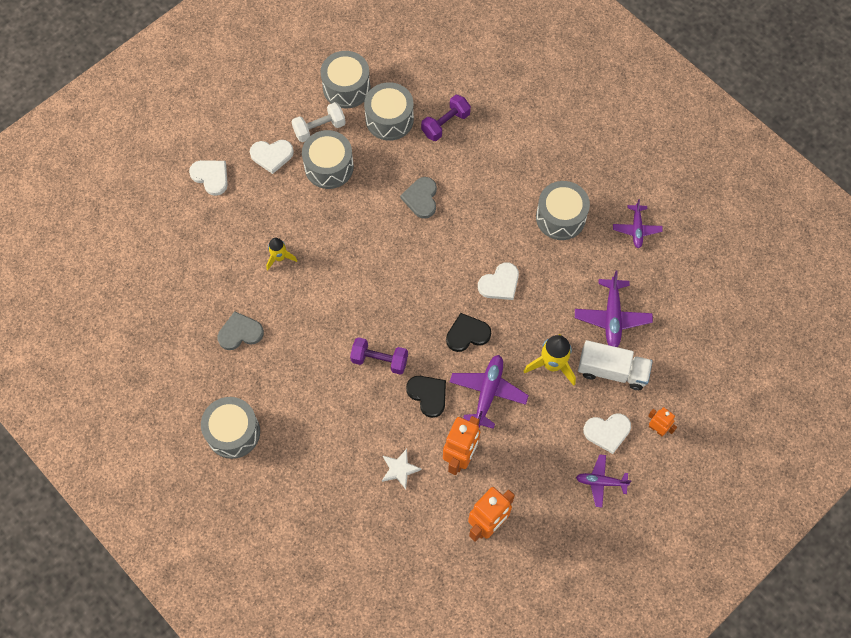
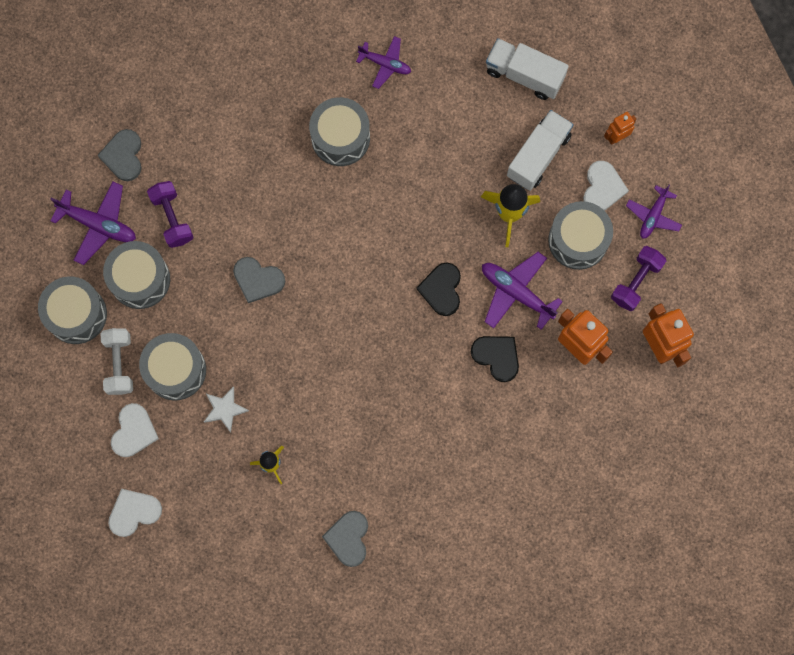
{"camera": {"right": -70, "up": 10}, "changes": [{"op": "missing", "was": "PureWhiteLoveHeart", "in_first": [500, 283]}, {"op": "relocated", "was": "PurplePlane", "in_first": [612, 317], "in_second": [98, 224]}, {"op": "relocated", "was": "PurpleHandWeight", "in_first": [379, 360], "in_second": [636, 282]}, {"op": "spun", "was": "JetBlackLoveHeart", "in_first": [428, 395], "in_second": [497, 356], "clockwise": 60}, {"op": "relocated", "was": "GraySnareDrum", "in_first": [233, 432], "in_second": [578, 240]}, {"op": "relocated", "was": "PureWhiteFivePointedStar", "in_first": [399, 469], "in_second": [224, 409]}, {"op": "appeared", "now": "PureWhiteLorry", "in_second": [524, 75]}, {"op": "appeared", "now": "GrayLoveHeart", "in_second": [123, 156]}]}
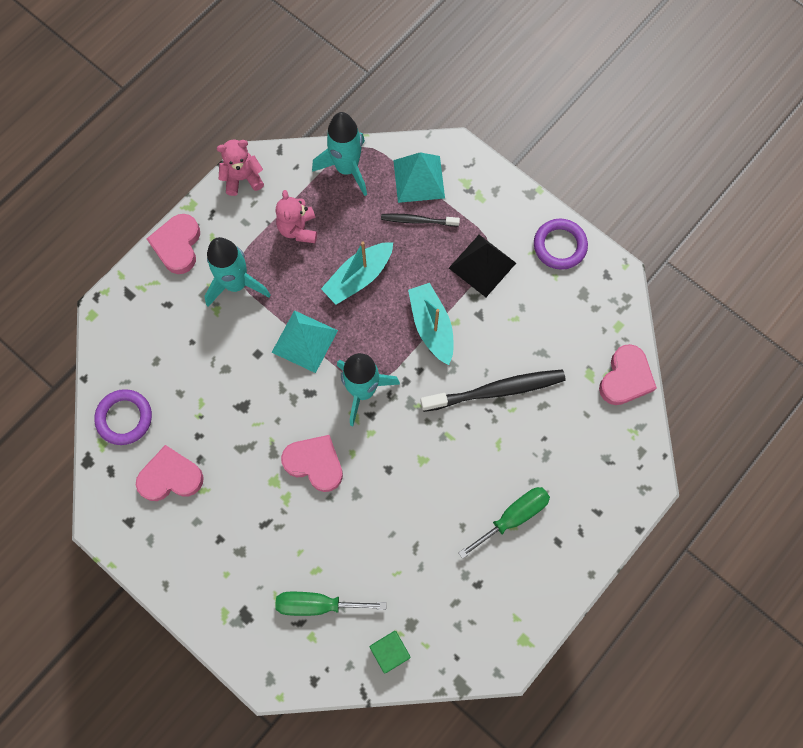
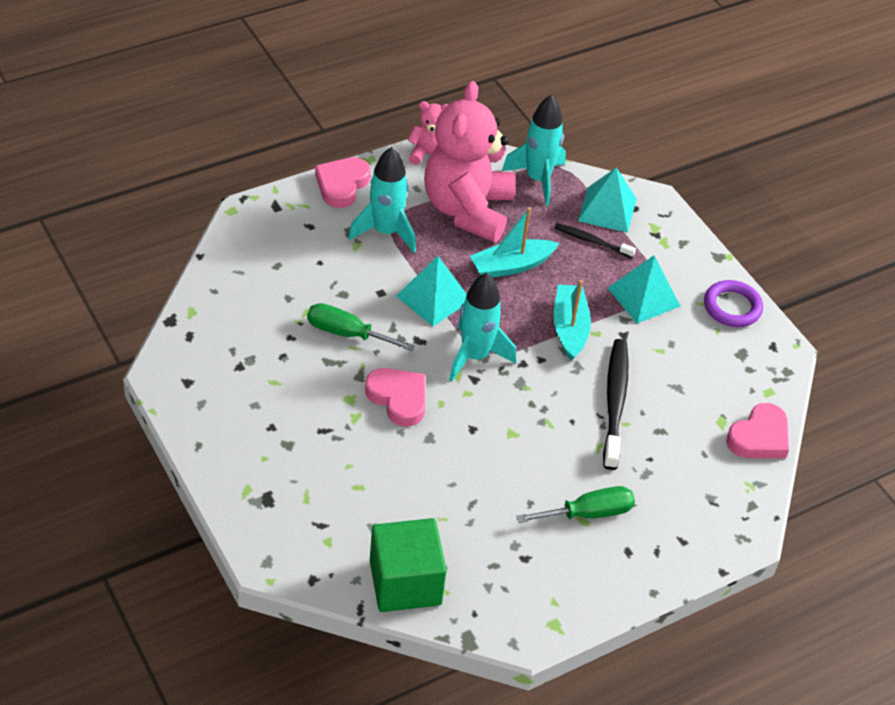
{"camera": {"right": 15, "up": -25}, "changes": [{"op": "size", "was": "PinkTeddyBear", "in_first": [298, 229], "in_second": [467, 210], "ratio": 2.17}, {"op": "colour", "was": "JetBlackPyramid", "now": "AquaPyramid", "in_first": [482, 265], "in_second": [643, 297]}, {"op": "spun", "was": "JetBlackToothbrush", "in_first": [496, 390], "in_second": [615, 402], "clockwise": -90}, {"op": "missing", "was": "PurpleTorus", "in_first": [124, 418]}, {"op": "missing", "was": "PinkLoveHeart", "in_first": [170, 477]}, {"op": "relocated", "was": "GreenScrewdriver", "in_first": [317, 604], "in_second": [347, 333]}, {"op": "size", "was": "GreenCube", "in_first": [390, 651], "in_second": [405, 582], "ratio": 1.86}]}
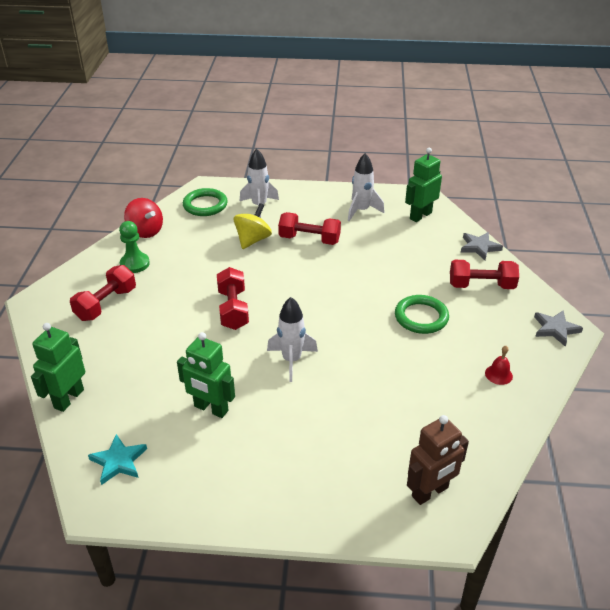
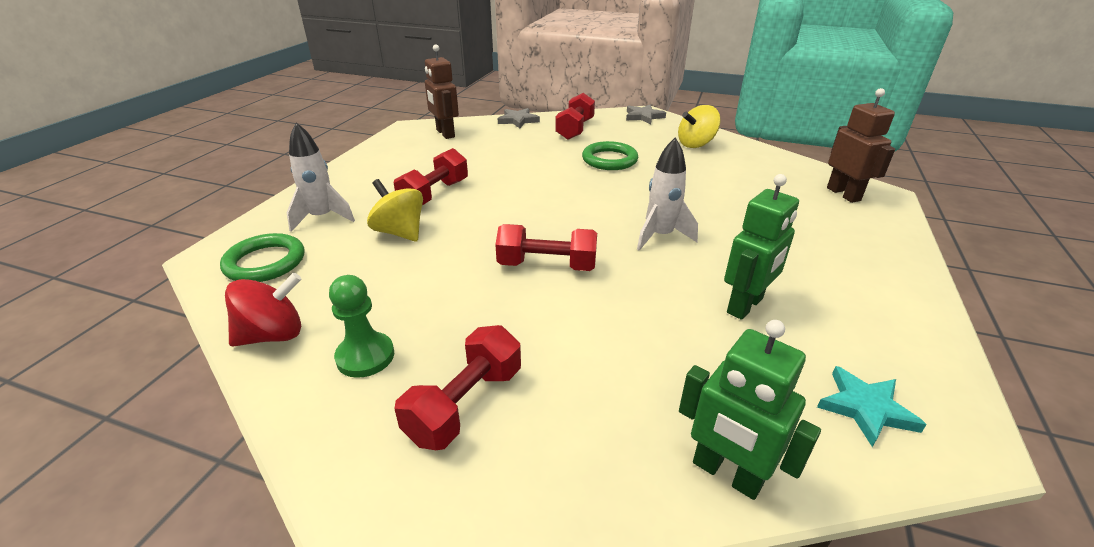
{"camera": {"right": -75, "up": -5}, "changes": [{"op": "colour", "was": "GreenToyRobot", "now": "RussetToyRobot", "in_first": [420, 215], "in_second": [445, 133]}, {"op": "missing", "was": "PureWhiteSpaceship", "in_first": [361, 211]}, {"op": "spun", "was": "CrimsonHandWeight", "in_first": [106, 304], "in_second": [465, 404], "clockwise": 75}, {"op": "exchanged", "was": "CrimsonHandBell", "now": "GoldenWhirligig", "in_first": [498, 374], "in_second": [696, 144]}]}
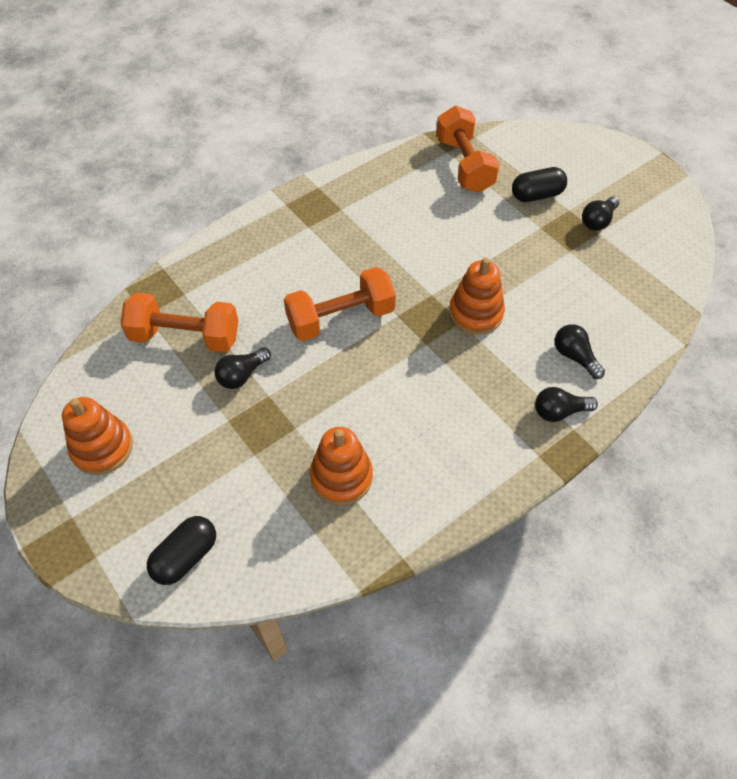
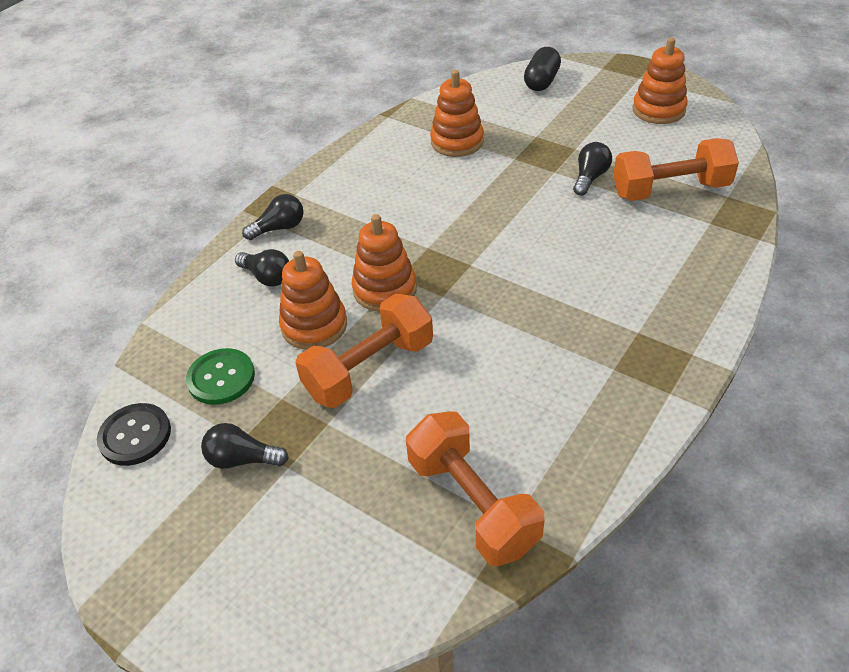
{"camera": {"right": 165, "up": -10}, "changes": [{"op": "missing", "was": "JetBlackPillShape", "in_first": [536, 195]}, {"op": "spun", "was": "JetBlackBulb", "in_first": [598, 221], "in_second": [243, 459], "clockwise": -105}, {"op": "relocated", "was": "OrangeHandWeight", "in_first": [340, 318], "in_second": [369, 368]}, {"op": "appeared", "now": "OrangeStackingToy", "in_second": [314, 325]}, {"op": "appeared", "now": "GreenSewingButton", "in_second": [221, 378]}, {"op": "appeared", "now": "JetBlackSewingButton", "in_second": [135, 435]}]}
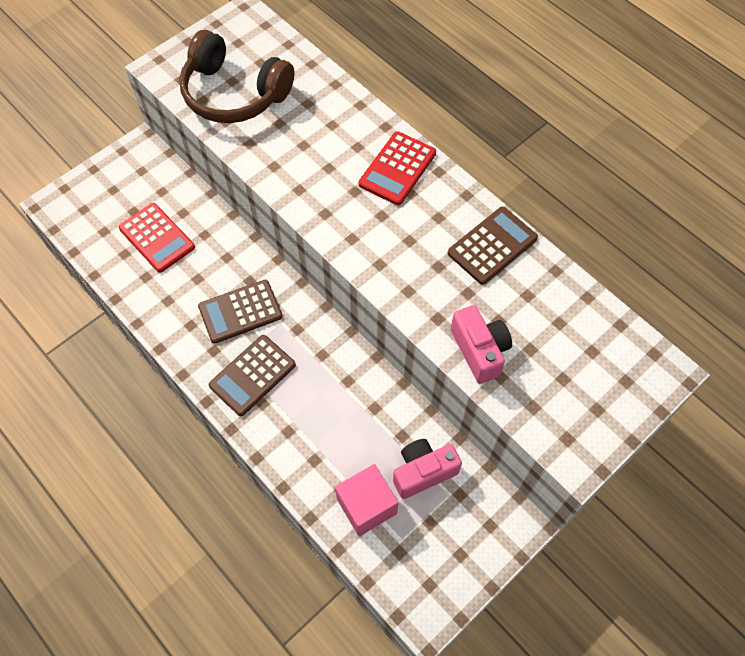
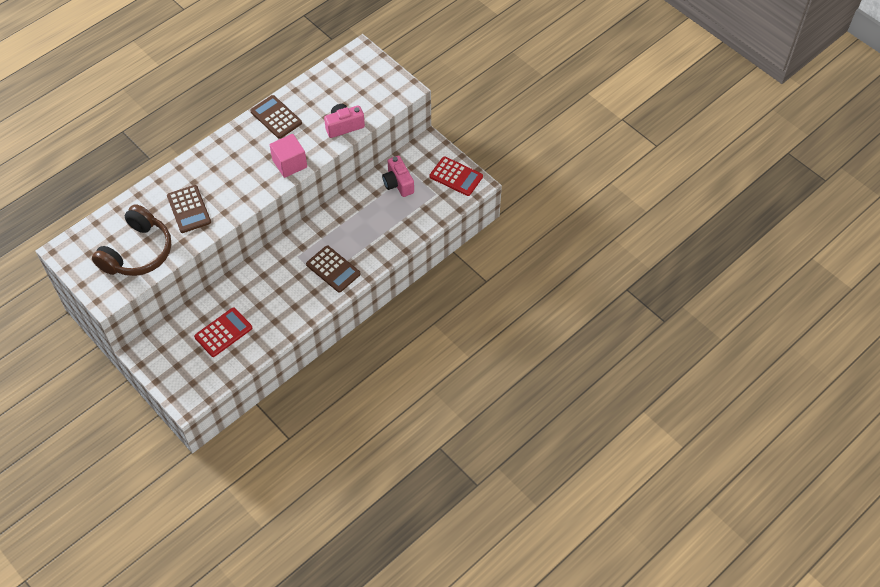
{"camera": {"right": -90, "up": -5}, "changes": [{"op": "relocated", "was": "CrimsonCalculator", "in_first": [397, 169], "in_second": [456, 176]}, {"op": "relocated", "was": "RussetCalculator", "in_first": [240, 312], "in_second": [189, 209]}, {"op": "relocated", "was": "PinkCube", "in_first": [366, 506], "in_second": [289, 163]}]}
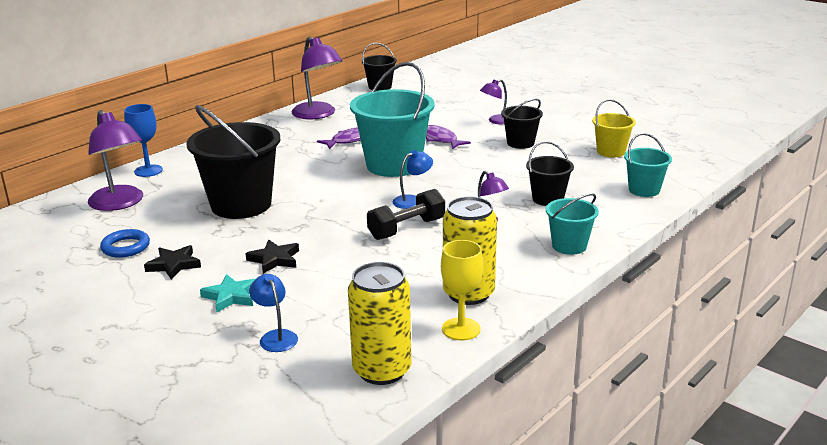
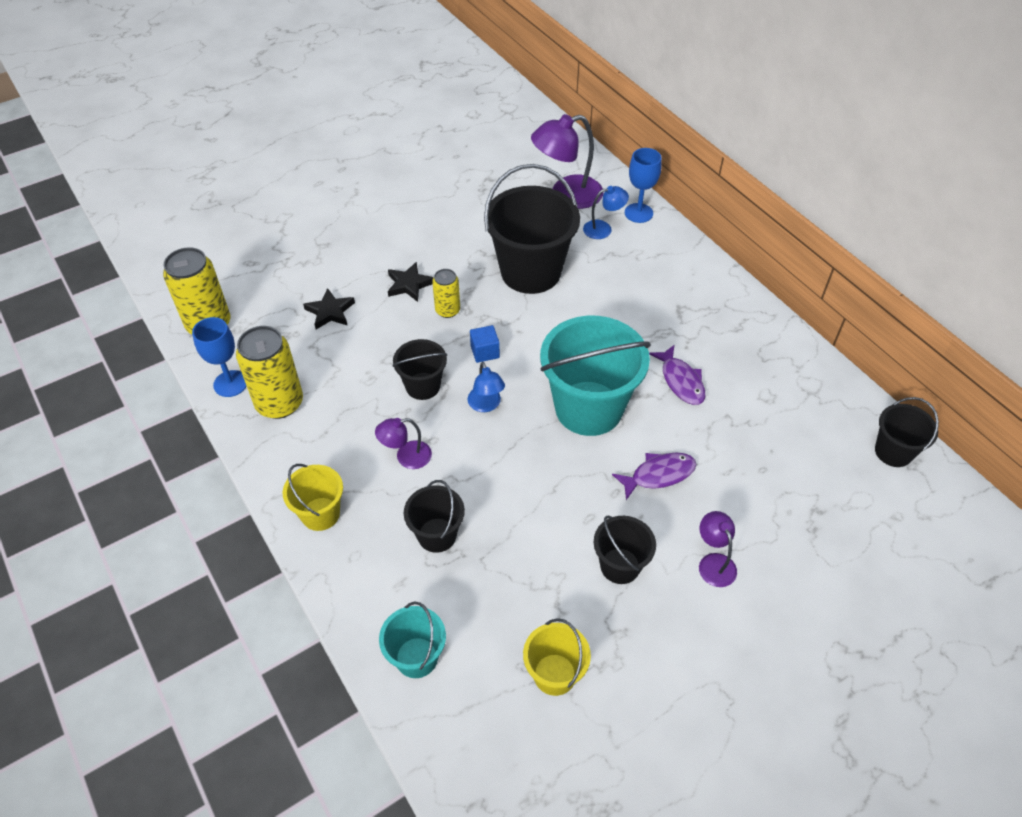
{"camera": {"right": 105, "up": 25}, "changes": [{"op": "missing", "was": "PurpleDeskLamp", "in_first": [318, 115]}, {"op": "exchanged", "was": "JetBlackHandWeight", "now": "JetBlackSandBucket", "in_first": [407, 229], "in_second": [423, 386]}, {"op": "colour", "was": "AquaSandBucket", "now": "GoldenSandBucket", "in_first": [569, 246], "in_second": [320, 514]}, {"op": "missing", "was": "BlueTorus", "in_first": [125, 247]}, {"op": "colour", "was": "GoldenGoblet", "now": "BlueGoblet", "in_first": [461, 329], "in_second": [230, 383]}, {"op": "relocated", "was": "JetBlackFivePointedStar", "in_first": [174, 265], "in_second": [330, 312]}, {"op": "missing", "was": "AquaFivePointedStar", "in_first": [231, 296]}, {"op": "relocated", "was": "BlueDeskLamp", "in_first": [275, 336], "in_second": [603, 229]}, {"op": "appeared", "now": "GoldenCan", "in_second": [447, 310]}, {"op": "appeared", "now": "BlueCube", "in_second": [485, 352]}]}
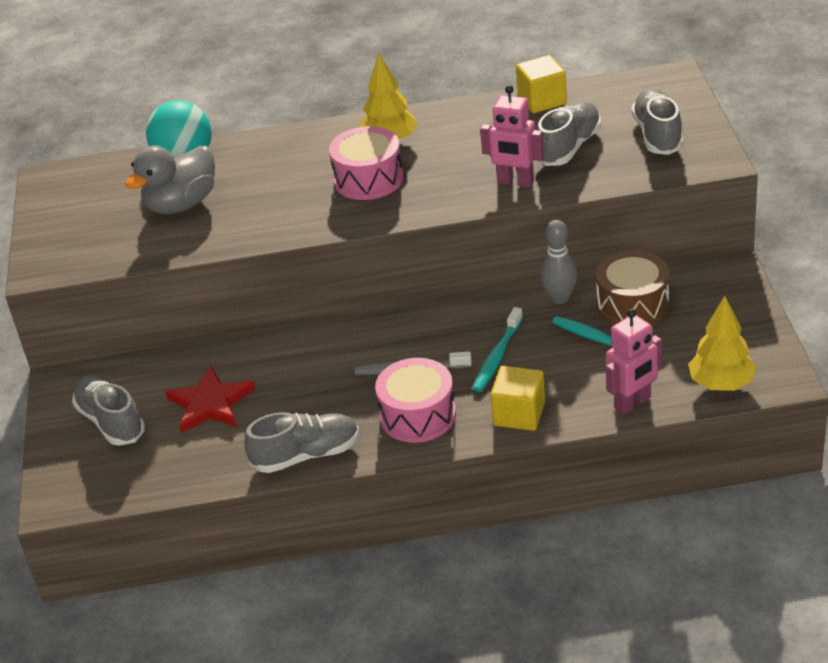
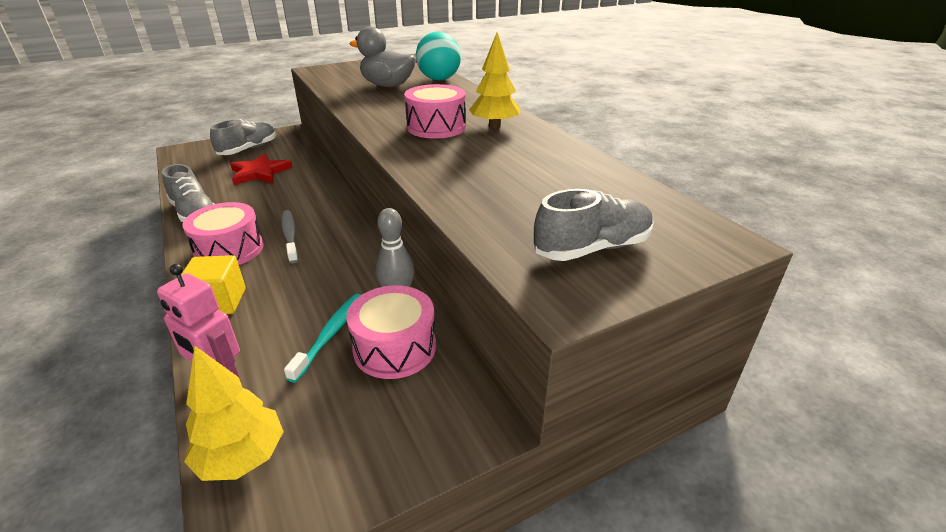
{"camera": {"right": 65, "up": -5}, "changes": [{"op": "missing", "was": "GoldenCube", "in_first": [542, 100]}, {"op": "missing", "was": "PinkToyRobot", "in_first": [515, 182]}, {"op": "missing", "was": "GrayShoe", "in_first": [569, 147]}, {"op": "colour", "was": "RussetSnareDrum", "now": "PinkSnareDrum", "in_first": [632, 305], "in_second": [395, 348]}, {"op": "missing", "was": "AquaToothbrush", "in_first": [497, 356]}]}
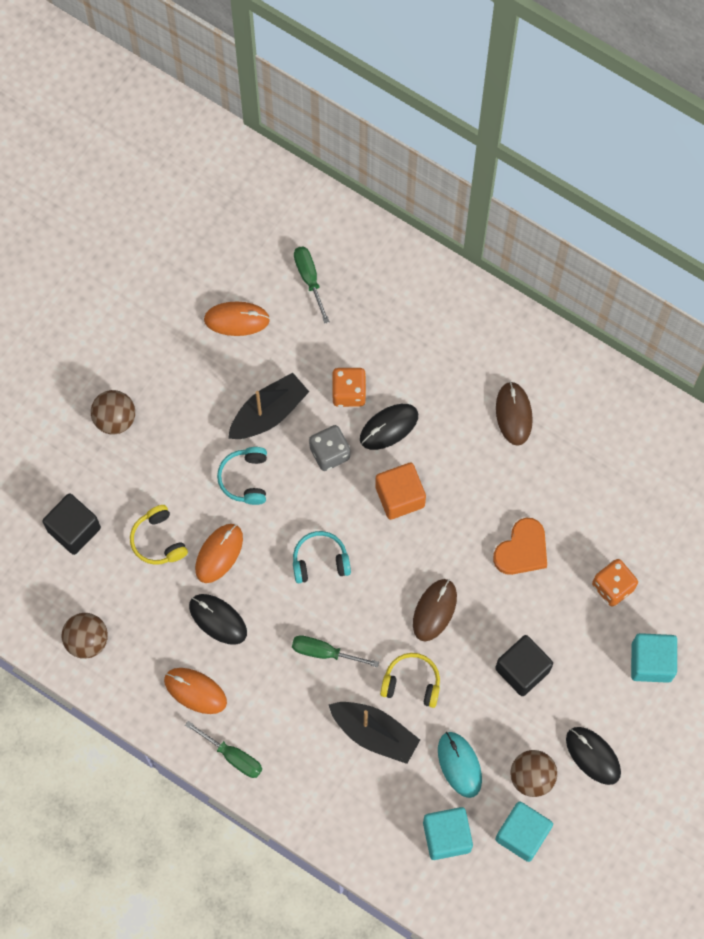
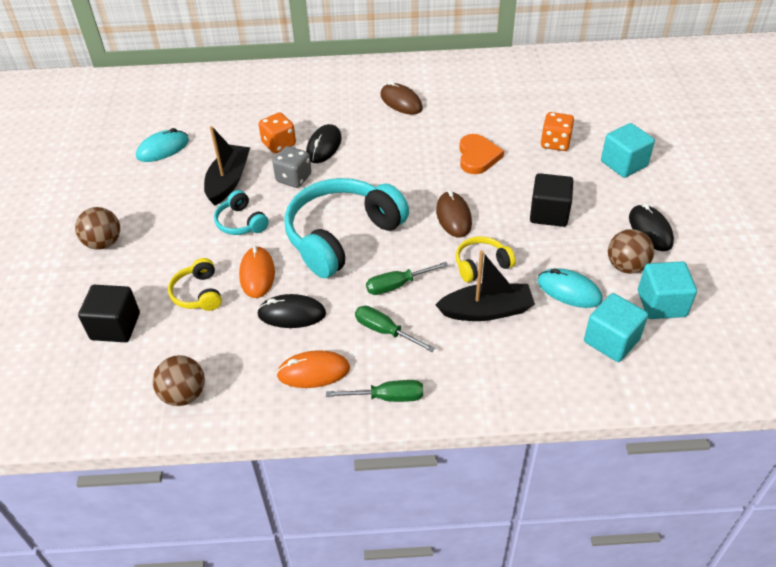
{"camera": {"right": -35, "up": -25}, "changes": [{"op": "relocated", "was": "GreenScrewdriver", "in_first": [309, 278], "in_second": [384, 331]}, {"op": "colour", "was": "OrangePcMouse", "now": "AquaPcMouse", "in_first": [236, 320], "in_second": [163, 149]}, {"op": "missing", "was": "OrangeCube", "in_first": [400, 496]}, {"op": "spun", "was": "GoldenOverEarHeadphones", "in_first": [158, 540], "in_second": [198, 293], "clockwise": 45}, {"op": "size", "was": "AquaOverEarHeadphones", "in_first": [320, 561], "in_second": [342, 236], "ratio": 2.15}, {"op": "spun", "was": "JetBlackPcMouse", "in_first": [593, 756], "in_second": [650, 230], "clockwise": 60}]}
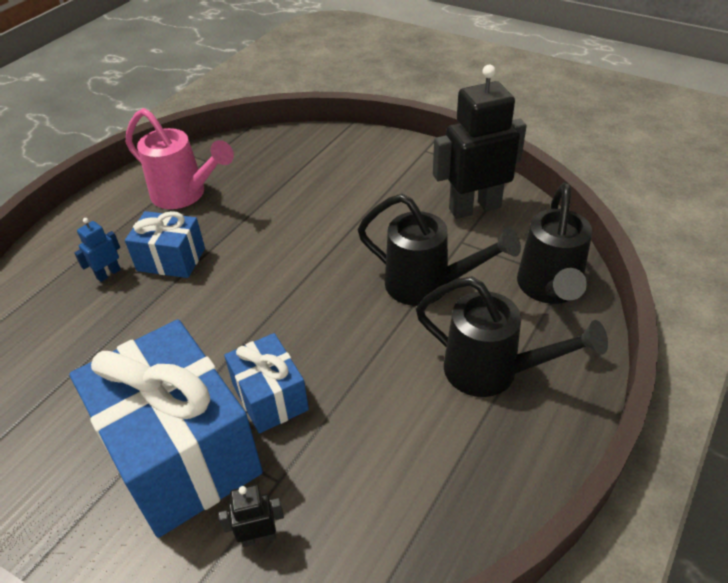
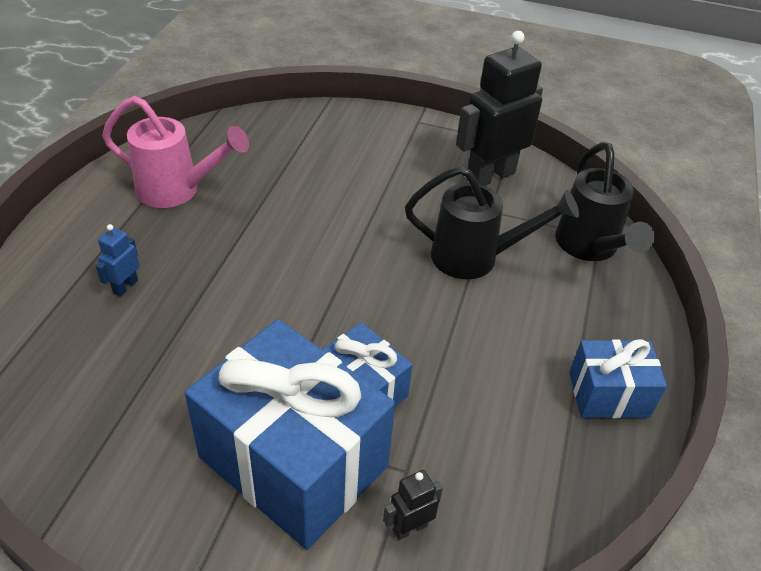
{"camera": {"right": -20, "up": 0}, "changes": [{"op": "relocated", "was": "BluePresent", "in_first": [171, 259], "in_second": [608, 394]}, {"op": "missing", "was": "JetBlackSprinklingCan", "in_first": [493, 372]}]}
